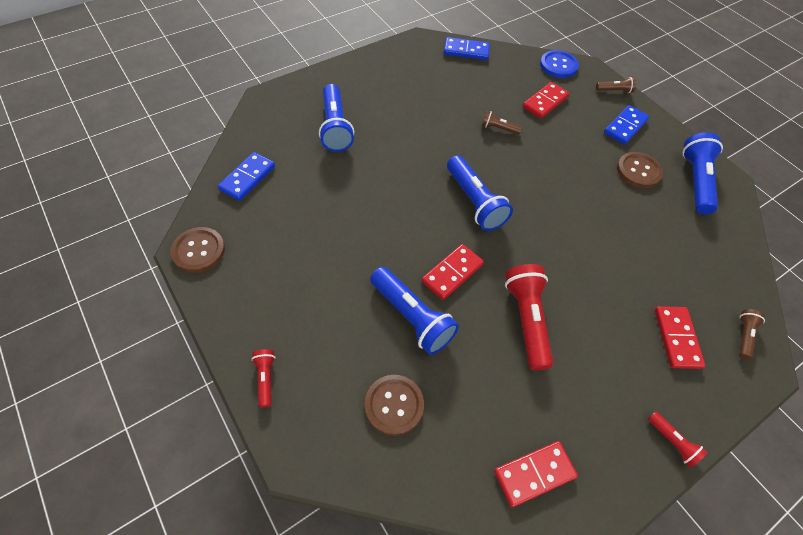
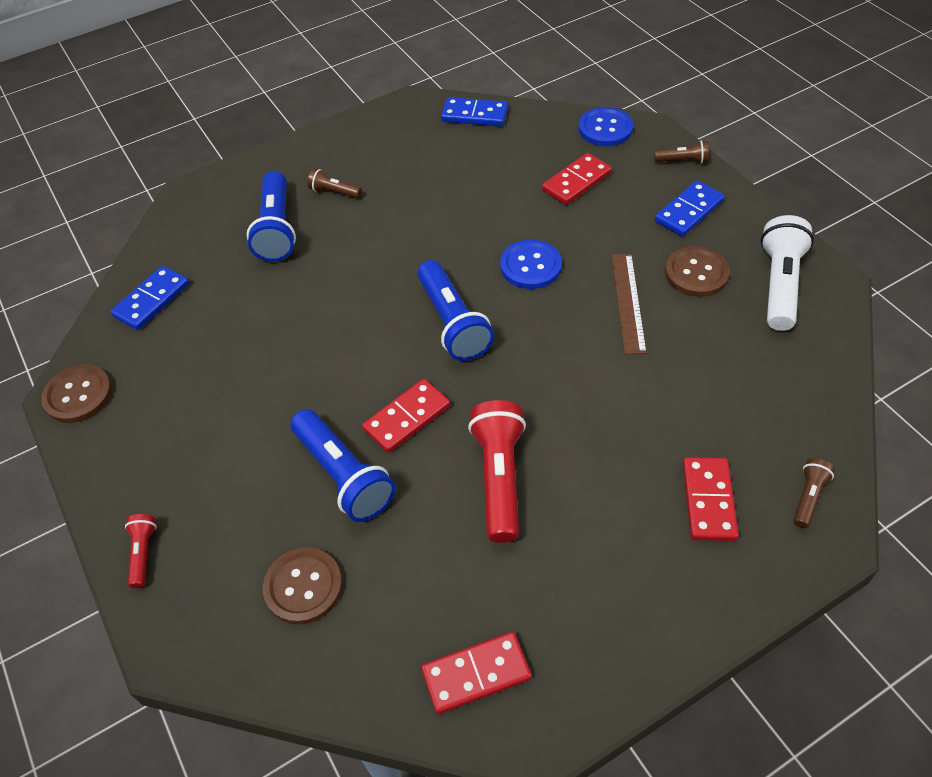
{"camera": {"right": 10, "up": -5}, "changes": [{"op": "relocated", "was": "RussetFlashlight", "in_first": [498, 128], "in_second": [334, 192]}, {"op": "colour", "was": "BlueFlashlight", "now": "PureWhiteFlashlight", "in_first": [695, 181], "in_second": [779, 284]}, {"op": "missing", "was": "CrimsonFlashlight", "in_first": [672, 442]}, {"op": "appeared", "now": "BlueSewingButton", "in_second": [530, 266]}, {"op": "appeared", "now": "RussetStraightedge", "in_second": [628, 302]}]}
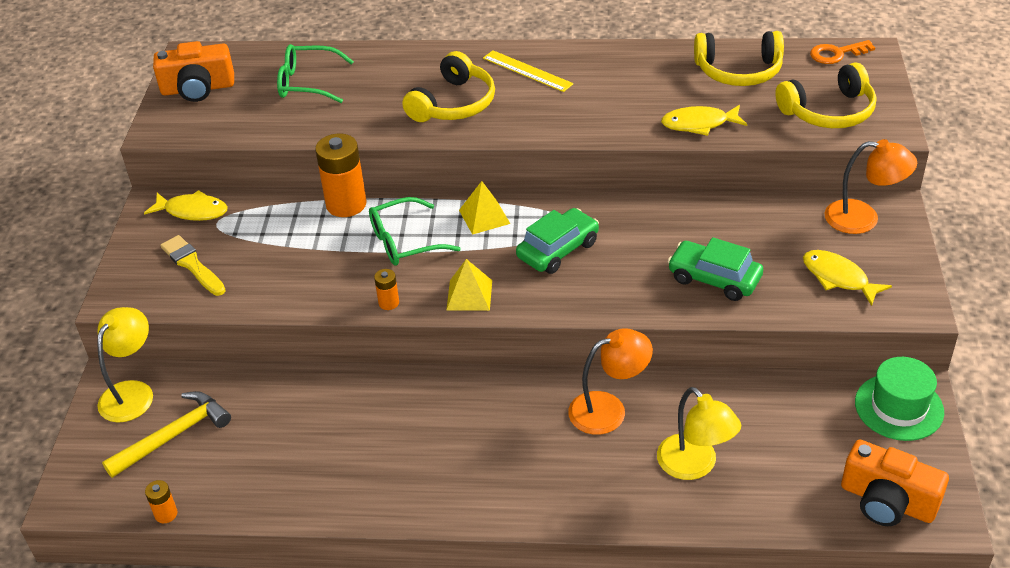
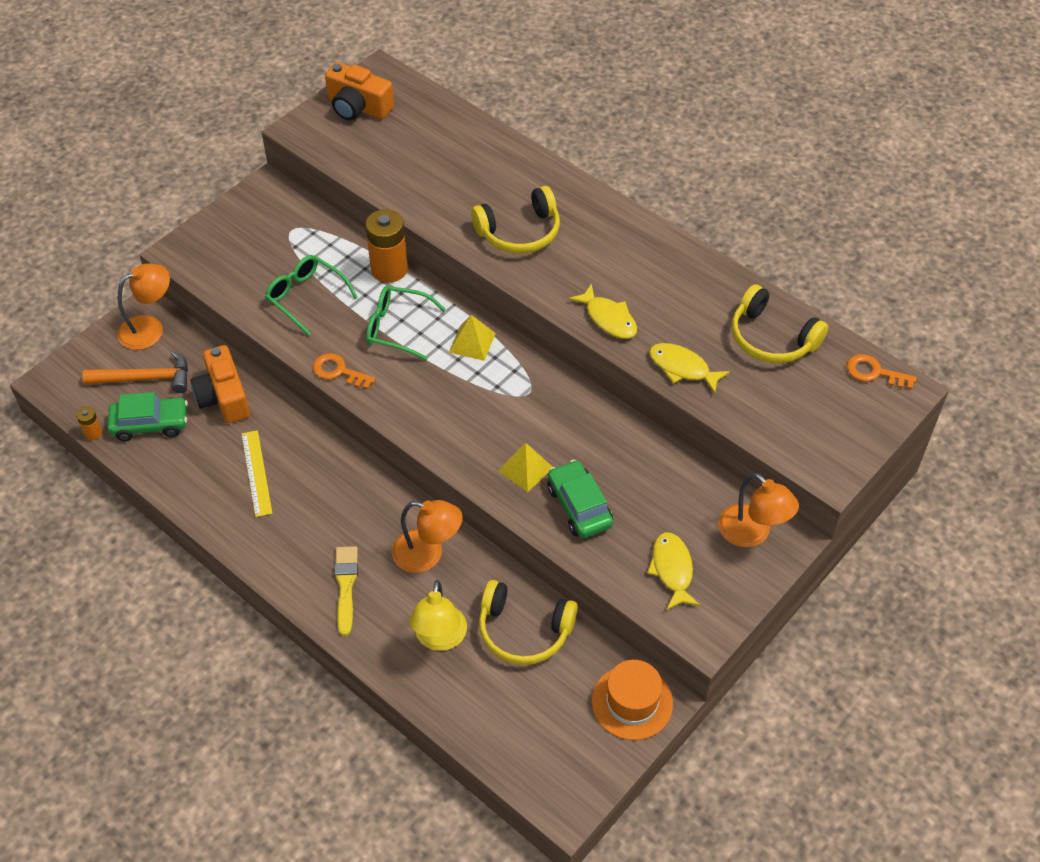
{"camera": {"right": 35, "up": 10}, "changes": [{"op": "relocated", "was": "GreenSpectacles", "in_first": [307, 83], "in_second": [306, 297]}, {"op": "relocated", "was": "GoldenStraightedge", "in_first": [527, 71], "in_second": [256, 473]}, {"op": "relocated", "was": "GoldenOverEarHeadphones", "in_first": [828, 111], "in_second": [524, 631]}, {"op": "relocated", "was": "GoldenFish", "in_first": [192, 211], "in_second": [608, 318]}, {"op": "relocated", "was": "GreenAutomobile", "in_first": [558, 250], "in_second": [150, 424]}, {"op": "relocated", "was": "GoldenBrush", "in_first": [192, 265], "in_second": [346, 586]}, {"op": "relocated", "was": "GoldenPyramid", "in_first": [469, 295], "in_second": [525, 469]}, {"op": "exchanged", "was": "OrangeBattery", "now": "OrangeLatchkey", "in_first": [388, 303], "in_second": [338, 371]}, {"op": "colour", "was": "GoldenDeskLamp", "now": "OrangeDeskLamp", "in_first": [132, 392], "in_second": [149, 328]}, {"op": "colour", "was": "GreenTopHat", "now": "OrangeTopHat", "in_first": [899, 407], "in_second": [632, 702]}, {"op": "colour", "was": "GoldenCarpenter'sHammer", "now": "OrangeCarpenter'sHammer", "in_first": [174, 435], "in_second": [145, 379]}, {"op": "relocated", "was": "OrangePhotoCamera", "in_first": [887, 501], "in_second": [223, 397]}]}
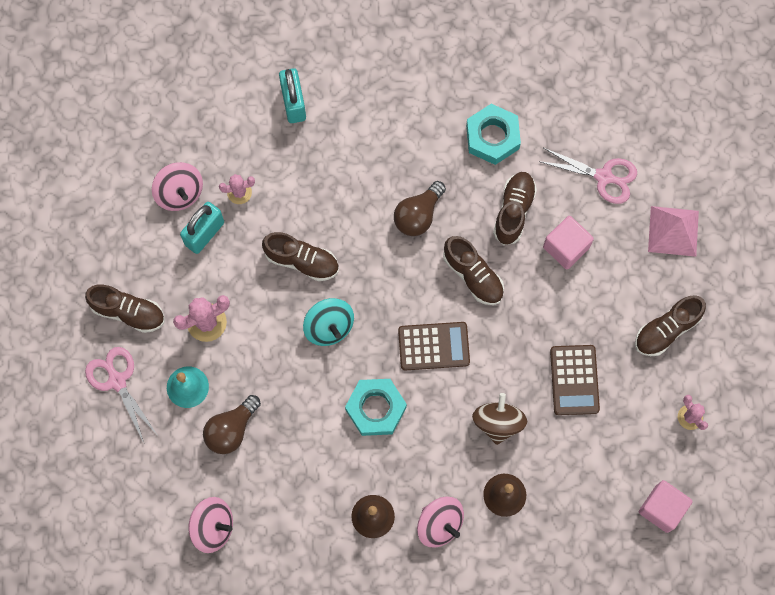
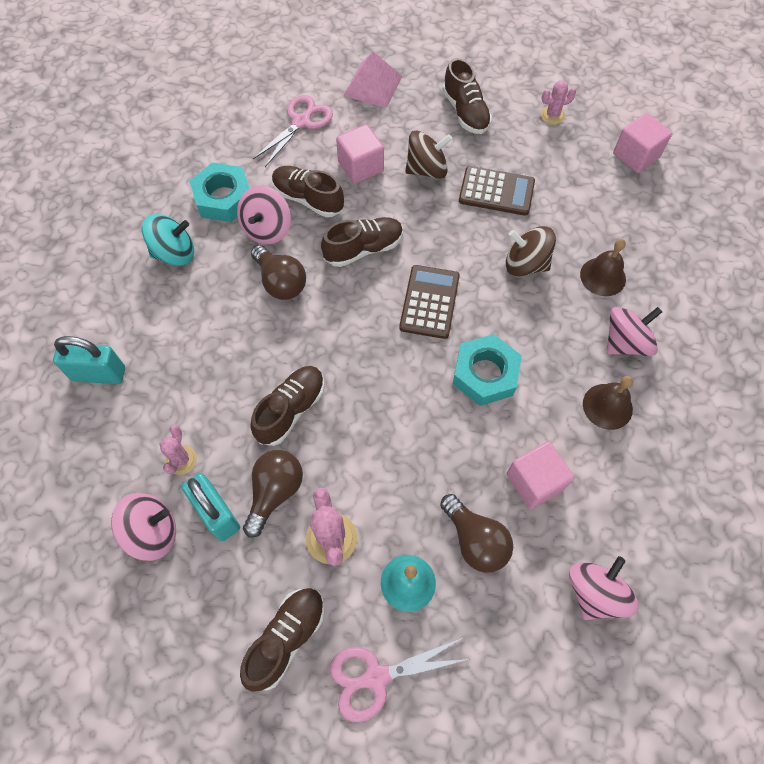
{"camera": {"right": -75, "up": -10}, "changes": [{"op": "relocated", "was": "AquaWhirligig", "in_first": [329, 327], "in_second": [174, 253]}, {"op": "appeared", "now": "RussetWhirligig", "in_second": [426, 169]}, {"op": "appeared", "now": "PinkWhirligig", "in_second": [267, 229]}, {"op": "appeared", "now": "PinkCube", "in_second": [534, 482]}, {"op": "appeared", "now": "RussetBulb", "in_second": [275, 492]}]}
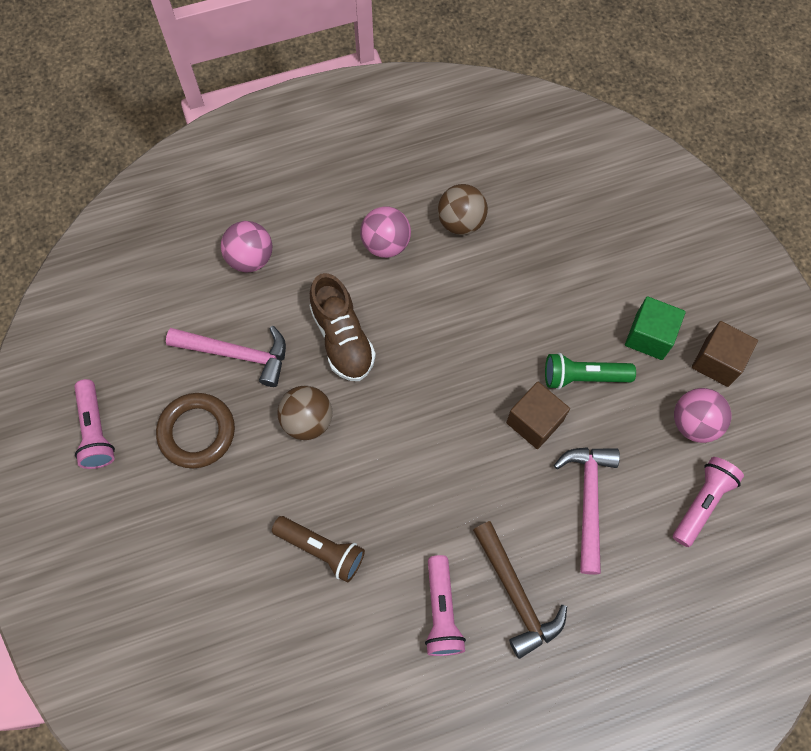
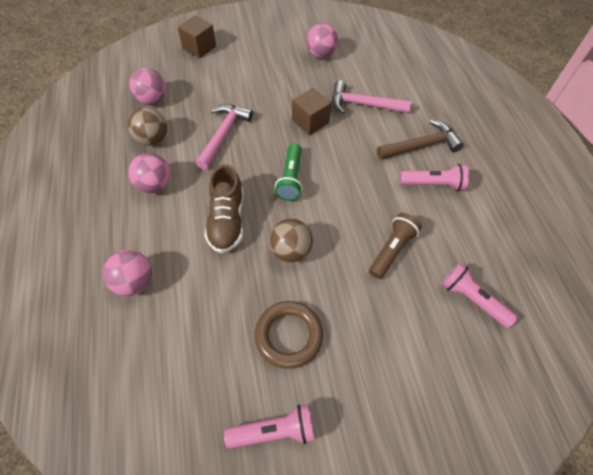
{"camera": {"right": -85, "up": -10}, "changes": [{"op": "spun", "was": "RussetShoe", "in_first": [342, 339], "in_second": [227, 221], "clockwise": 105}, {"op": "missing", "was": "GreenCube", "in_first": [649, 336]}, {"op": "relocated", "was": "RussetCube", "in_first": [717, 361], "in_second": [199, 47]}, {"op": "relocated", "was": "PinkCarpenter'sHammer", "in_first": [237, 354], "in_second": [223, 134]}, {"op": "relocated", "was": "GreenFlashlight", "in_first": [583, 376], "in_second": [290, 179]}, {"op": "relocated", "was": "PinkFlashlight", "in_first": [702, 503], "in_second": [472, 299]}, {"op": "appeared", "now": "PinkSphere", "in_second": [152, 100]}]}
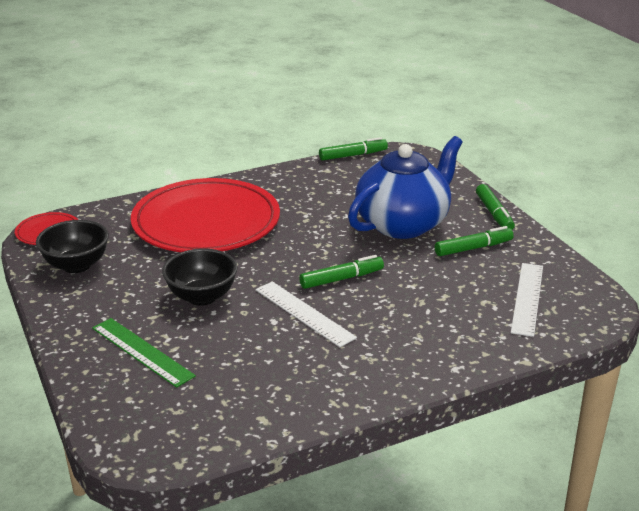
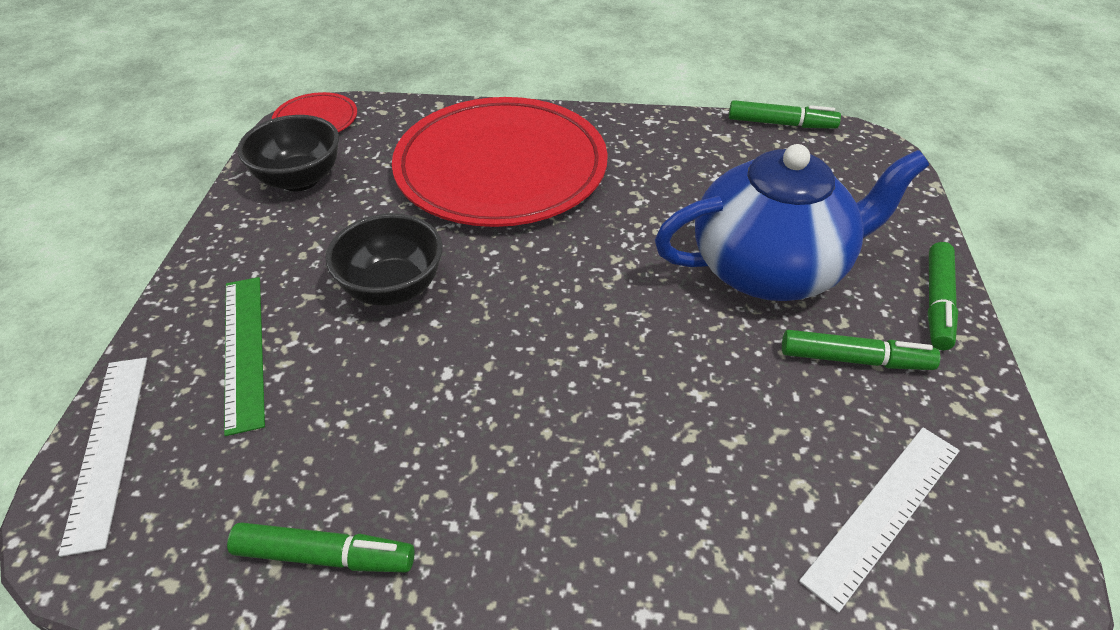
{"camera": {"right": 30, "up": 15}, "changes": [{"op": "relocated", "was": "GreenMarkerPen", "in_first": [341, 279], "in_second": [324, 555]}, {"op": "relocated", "was": "PureWhiteStraightedge", "in_first": [304, 313], "in_second": [107, 447]}]}
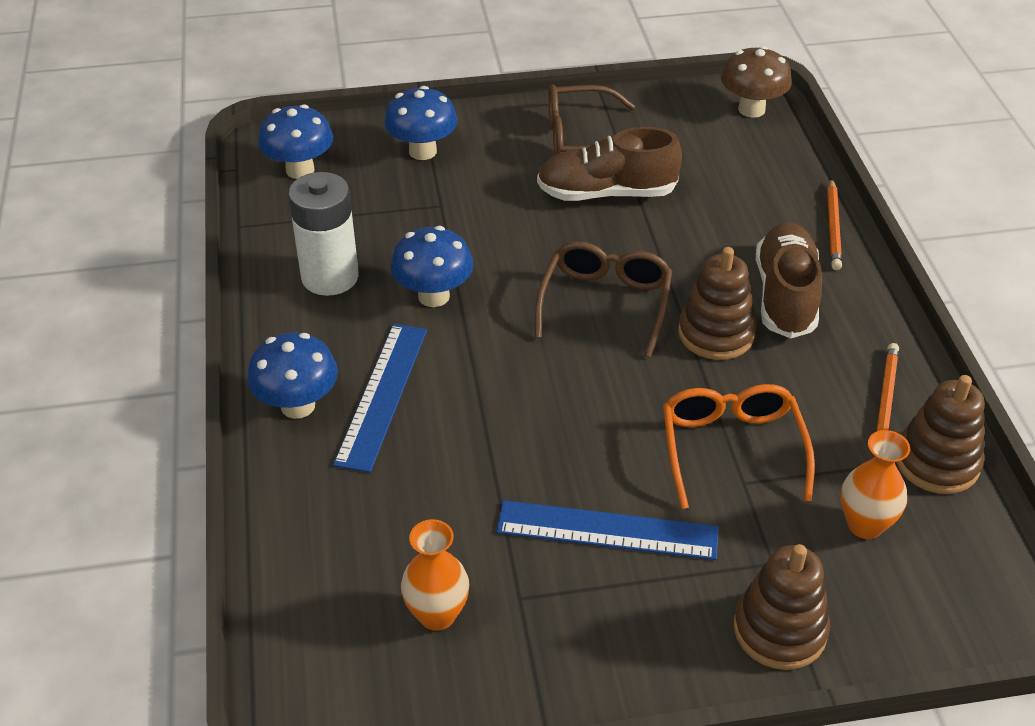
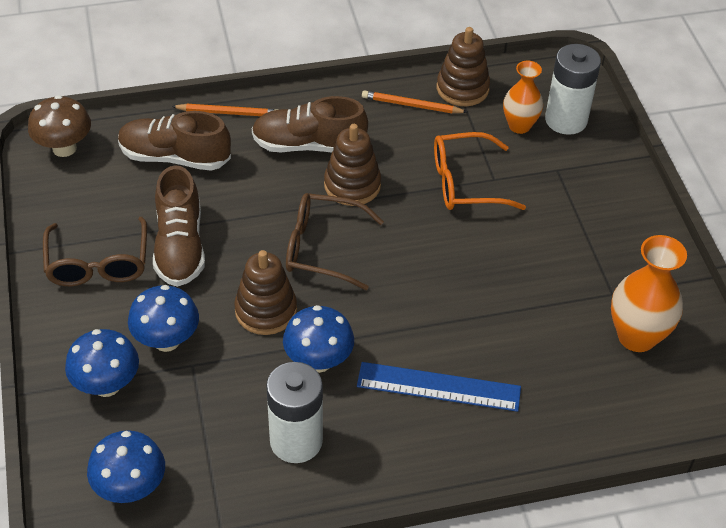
{"camera": {"right": -95, "up": 5}, "changes": [{"op": "relocated", "was": "BlueMushroom", "in_first": [298, 405], "in_second": [166, 340]}, {"op": "missing", "was": "BlueStraightedge", "in_first": [607, 530]}, {"op": "size", "was": "OrangeFlowerVase", "in_first": [437, 614], "in_second": [636, 336], "ratio": 1.51}, {"op": "relocated", "was": "RussetStackingToy", "in_first": [779, 630], "in_second": [266, 310]}, {"op": "appeared", "now": "PureWhiteBattery", "in_second": [566, 120]}, {"op": "appeared", "now": "RussetShoe", "in_second": [175, 157]}]}
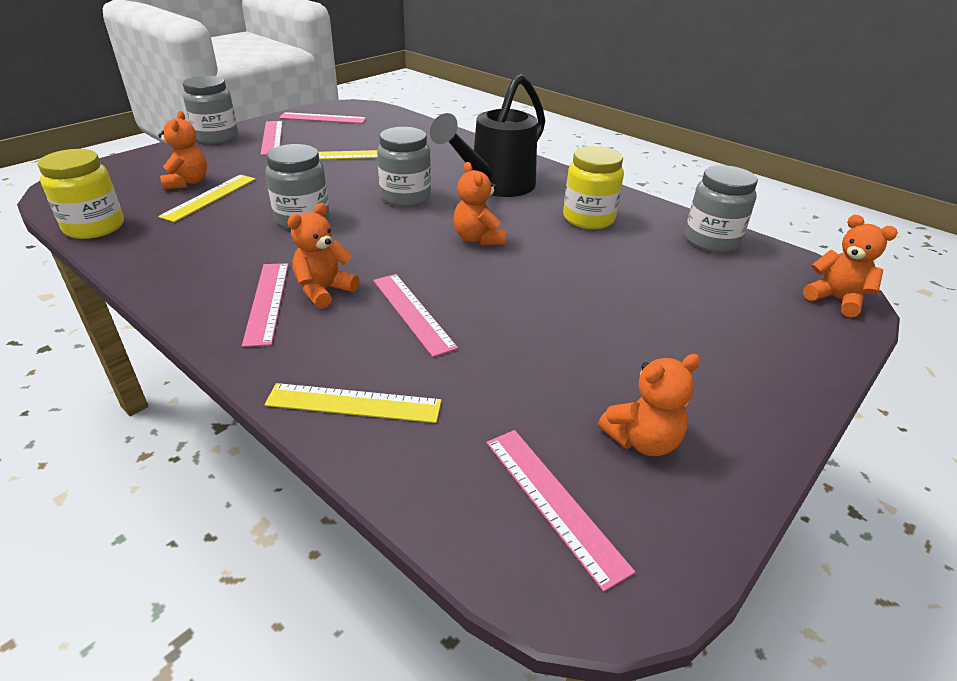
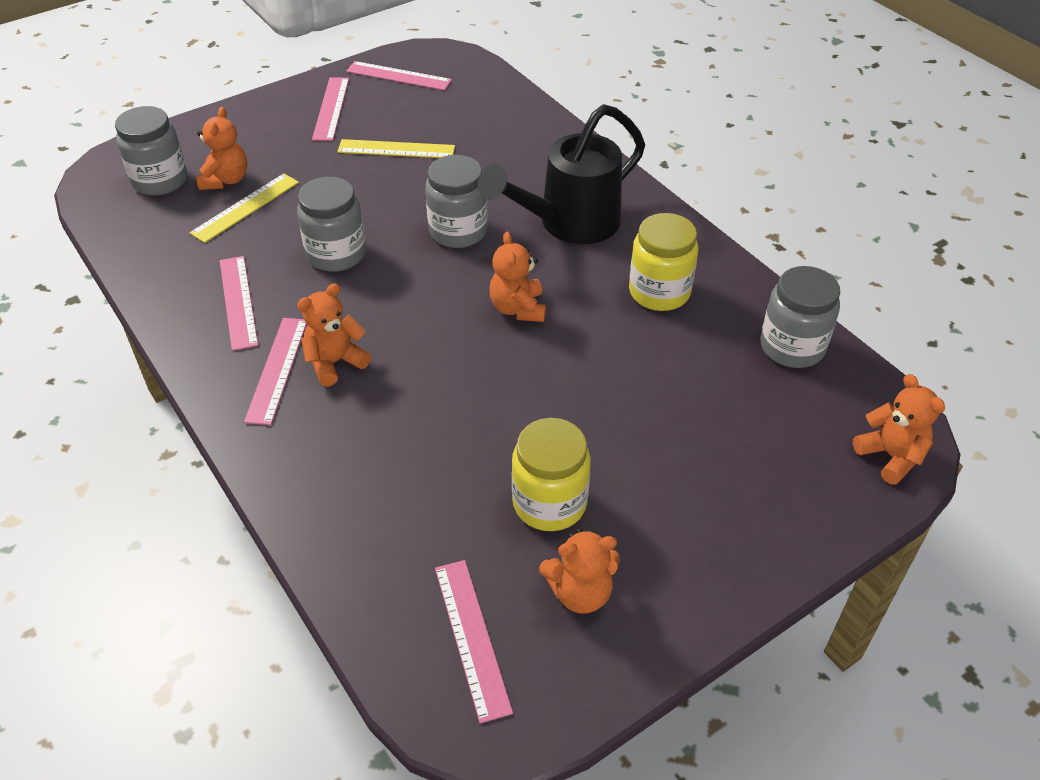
{"camera": {"right": 15, "up": 10}, "changes": [{"op": "relocated", "was": "GrayPreserveJar", "in_first": [216, 137], "in_second": [160, 180]}, {"op": "relocated", "was": "GoldenPreserveJar", "in_first": [94, 227], "in_second": [549, 503]}, {"op": "relocated", "was": "PinkStraightedge", "in_first": [413, 312], "in_second": [238, 302]}, {"op": "missing", "was": "GoldenStraightedge", "in_first": [354, 403]}]}
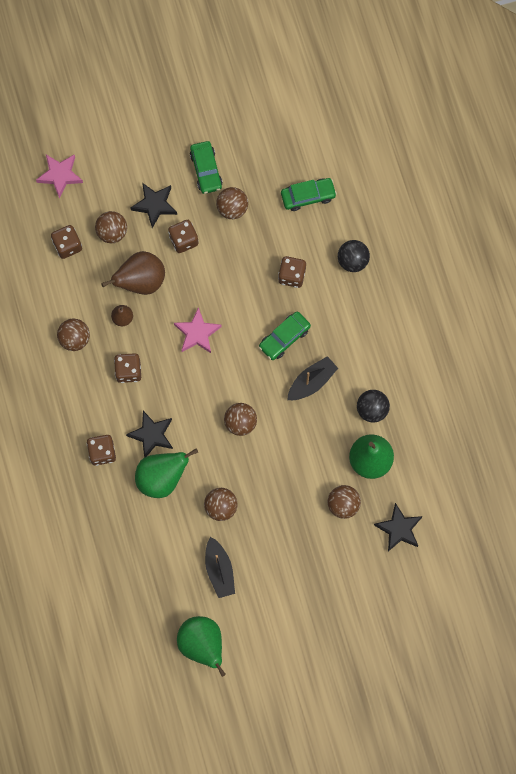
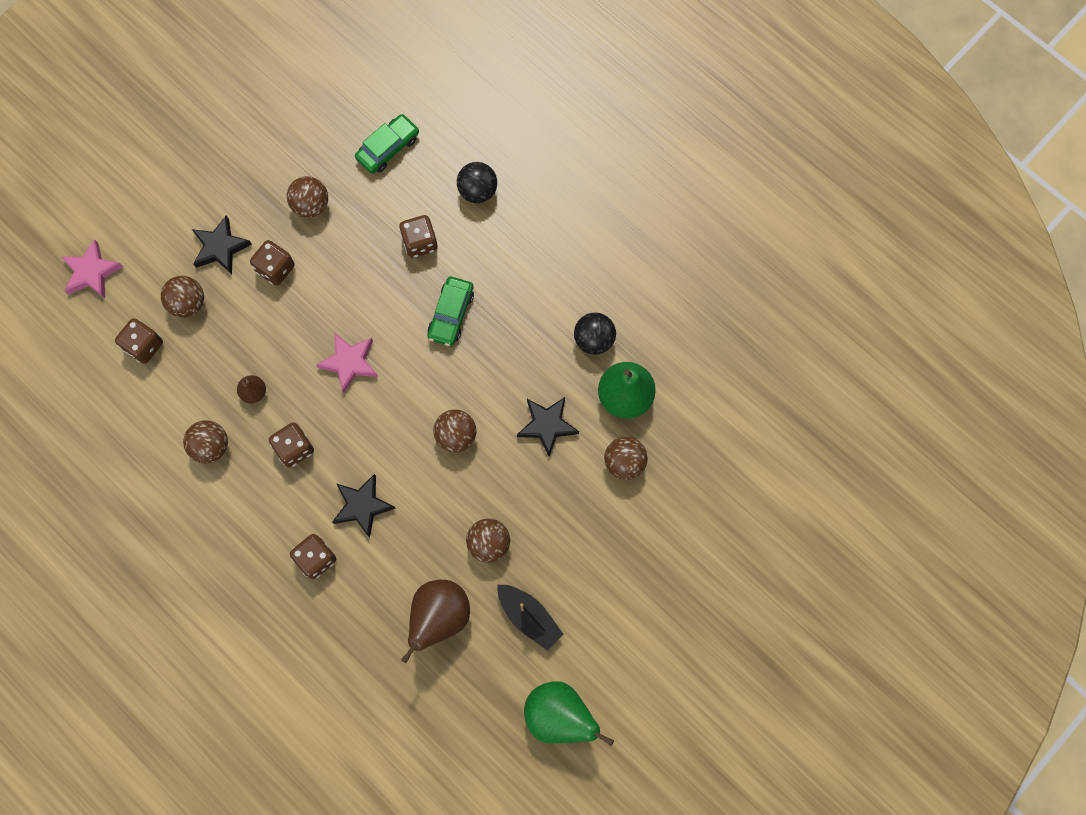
{"camera": {"right": -30, "up": 0}, "changes": [{"op": "missing", "was": "GreenAutomobile", "in_first": [206, 170]}, {"op": "relocated", "was": "RussetPearFruit", "in_first": [141, 281], "in_second": [439, 616]}, {"op": "missing", "was": "JetBlackBoat", "in_first": [311, 382]}, {"op": "missing", "was": "GreenPearFruit", "in_first": [162, 478]}, {"op": "relocated", "was": "JetBlackFivePointedStar", "in_first": [399, 529], "in_second": [547, 425]}]}
